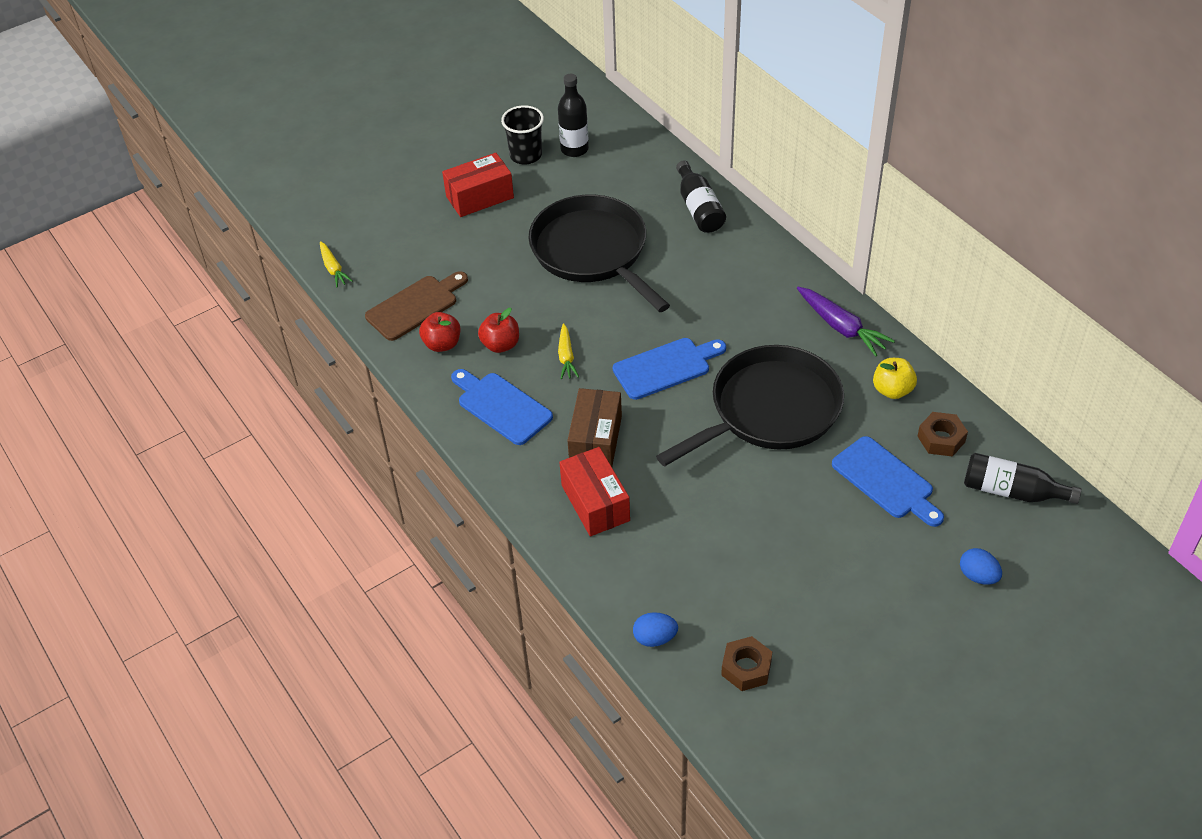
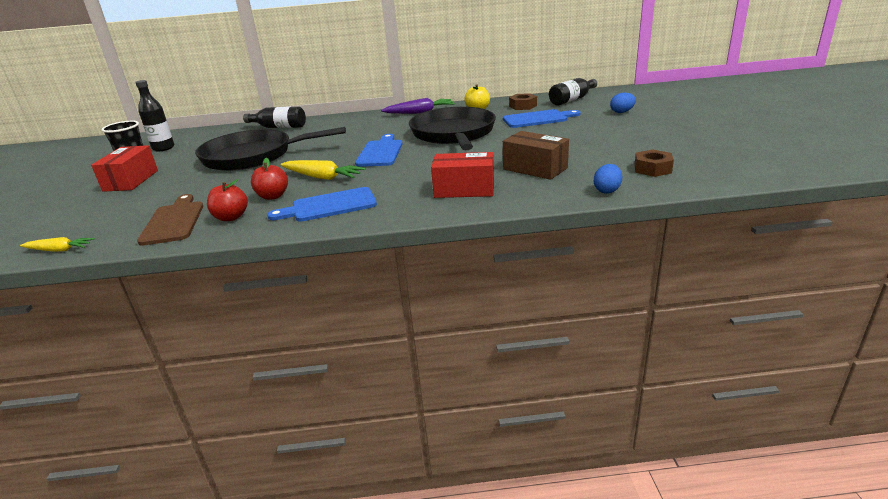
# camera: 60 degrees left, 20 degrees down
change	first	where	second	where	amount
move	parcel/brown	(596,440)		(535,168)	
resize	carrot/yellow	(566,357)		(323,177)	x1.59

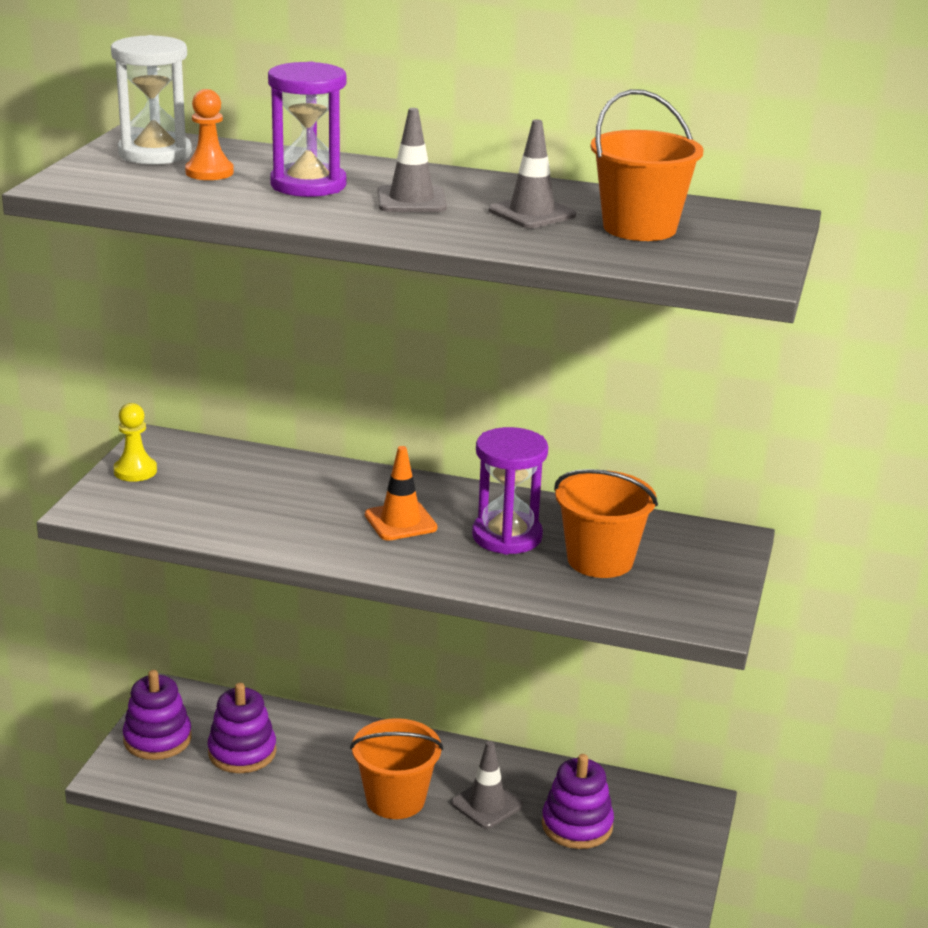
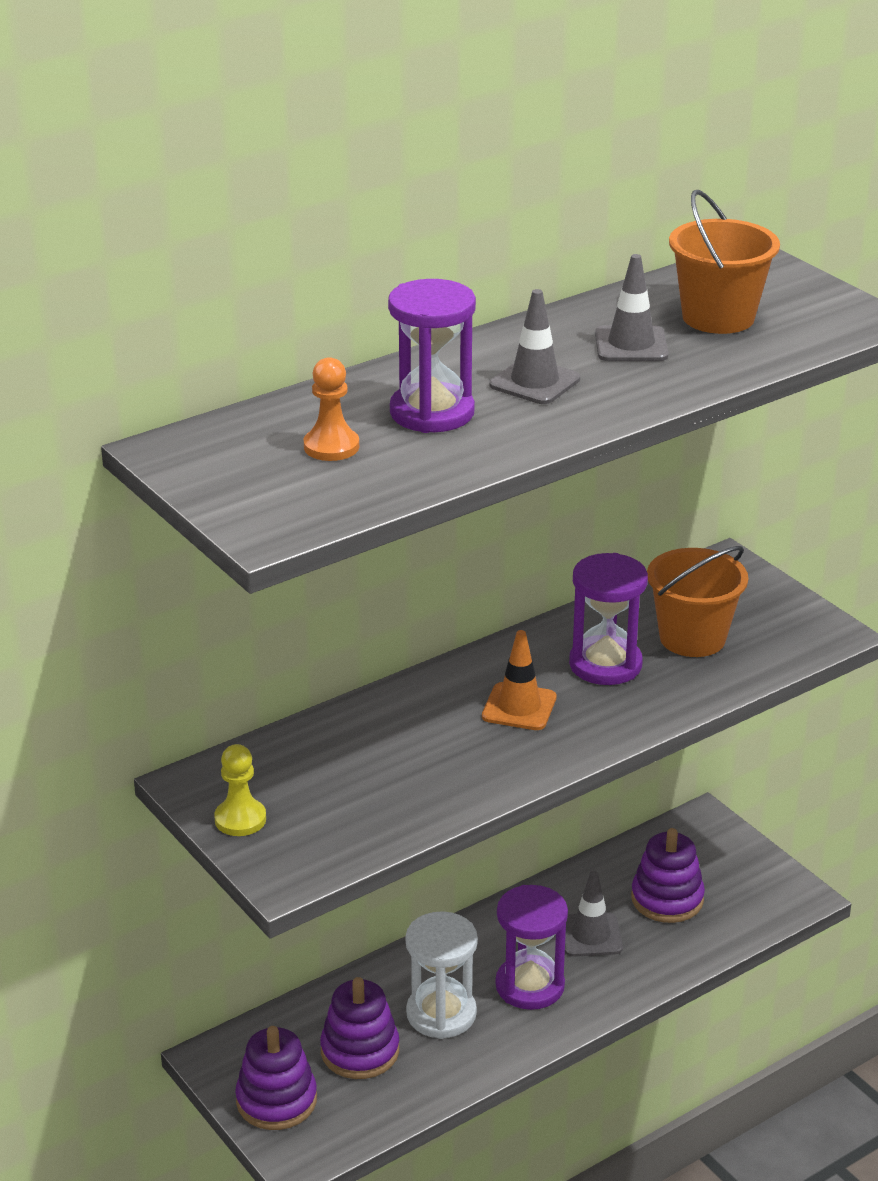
# camera: 50 degrees left, 5 degrees up
change	first	where	second	where	amount
move	sand timer/snow-white	(155,154)		(441,1014)	
replace	sand bucket/orange	(395,799)	sand timer/royal purple	(530,986)	

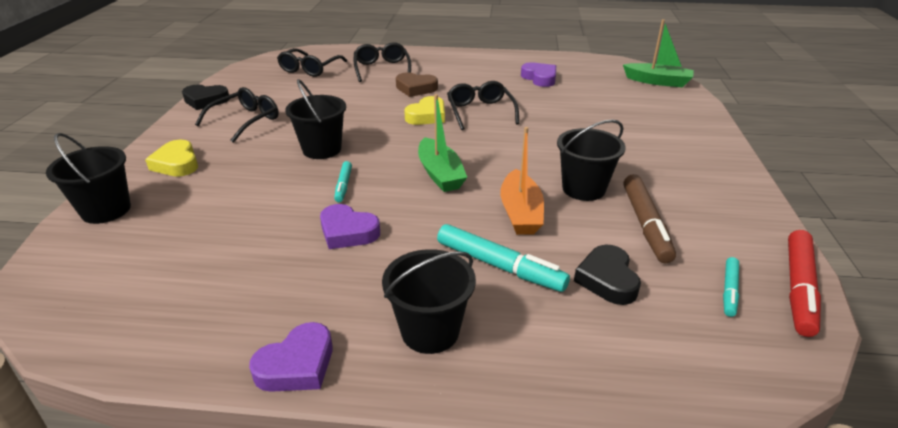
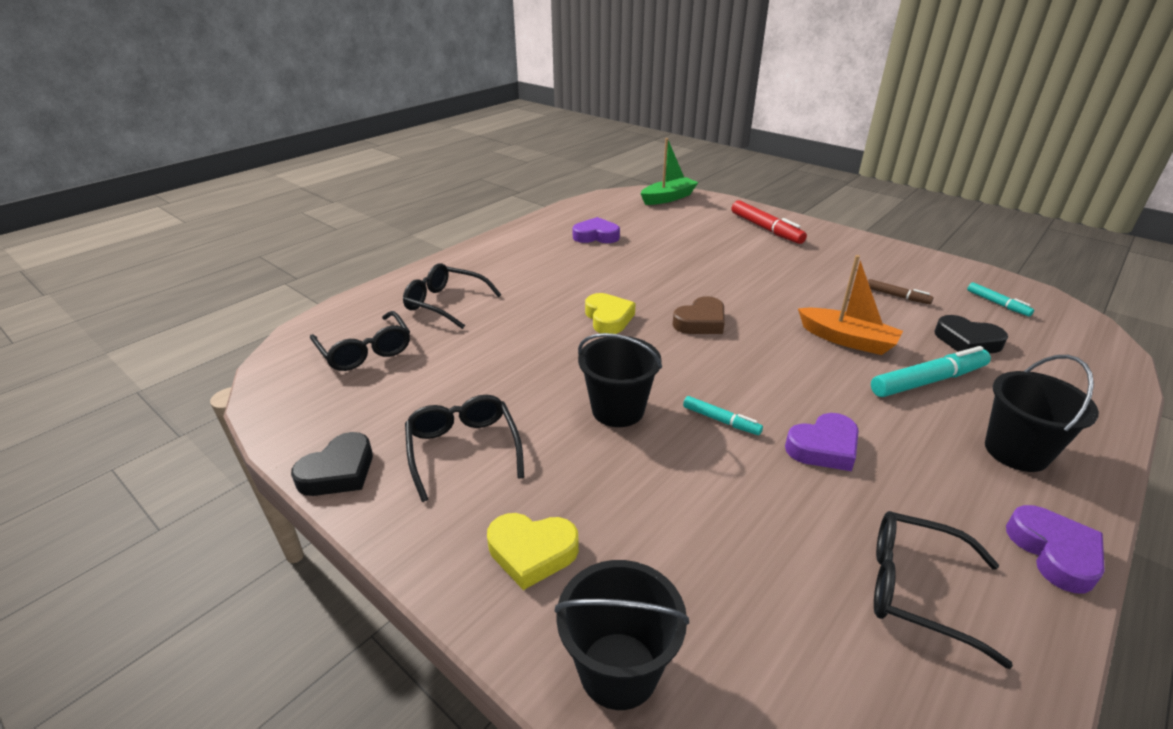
# camera: 55 degrees left, 0 degrees up
change	first	where	second	where	amount
delete	sailboat/green	(440,174)			
delete	sand bucket/black	(583,189)			
move	heart shape/brown	(416,88)		(701,322)	
move	glasses/black	(480,112)		(917,589)	
move	felt pen/crimson	(799,288)		(766,229)	
resize	felt pen/brown	(646,224)		(897,296)	x0.55

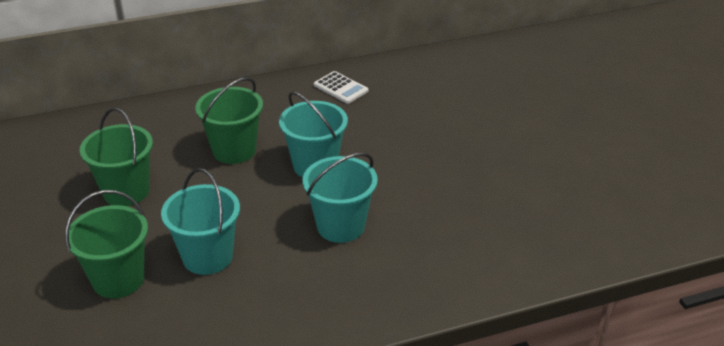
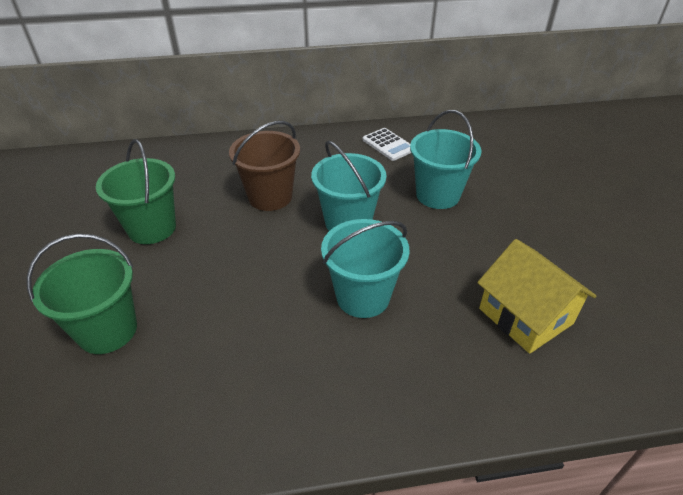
# camera: 10 degrees right, 5 degrees up
change	first	where	second	where	amount
insert			cottage/yellow	(525,316)	
move	sand bucket/aqua	(207,257)		(437,195)	
recolor	sand bucket/green	(234,150)	sand bucket/brown	(270,197)	

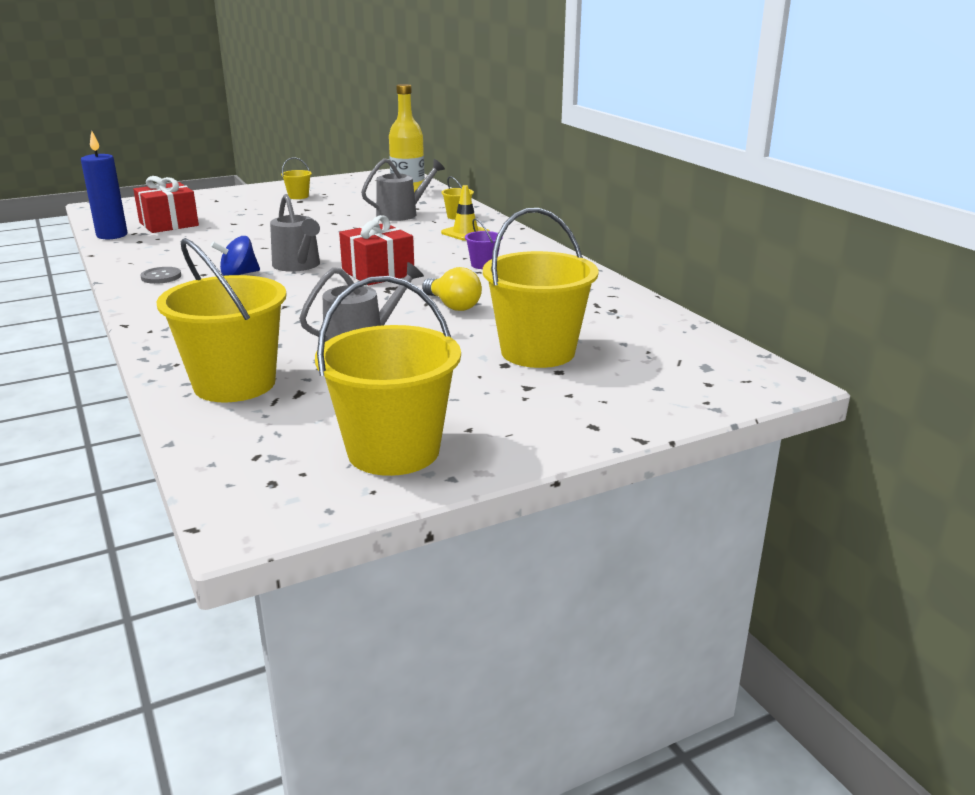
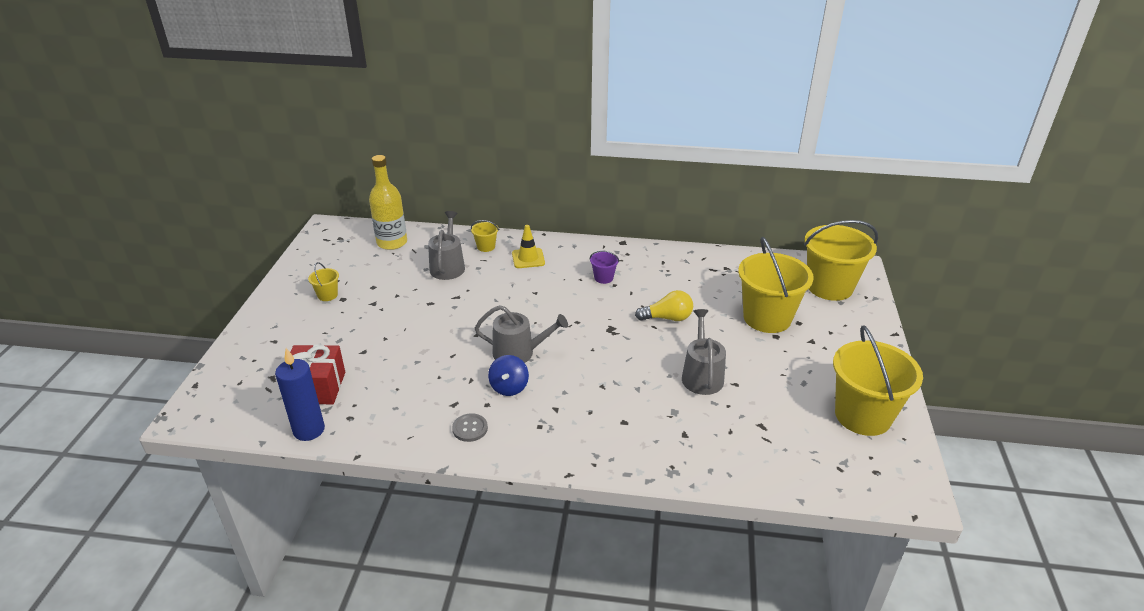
# camera: 55 degrees left, 10 degrees up
change	first	where	second	where	amount
delete	gift/crimson	(378,273)			
move	sand bucket/yellow	(234,384)		(829,287)	

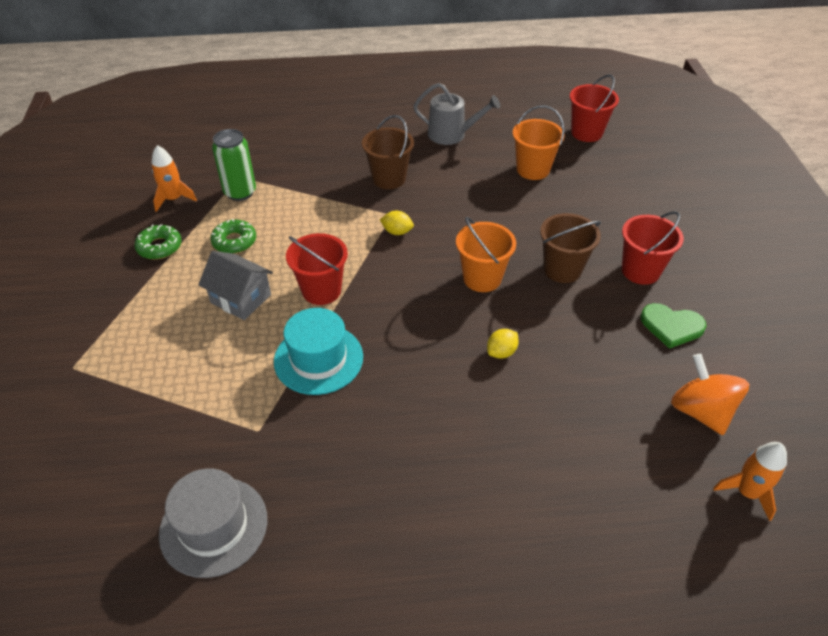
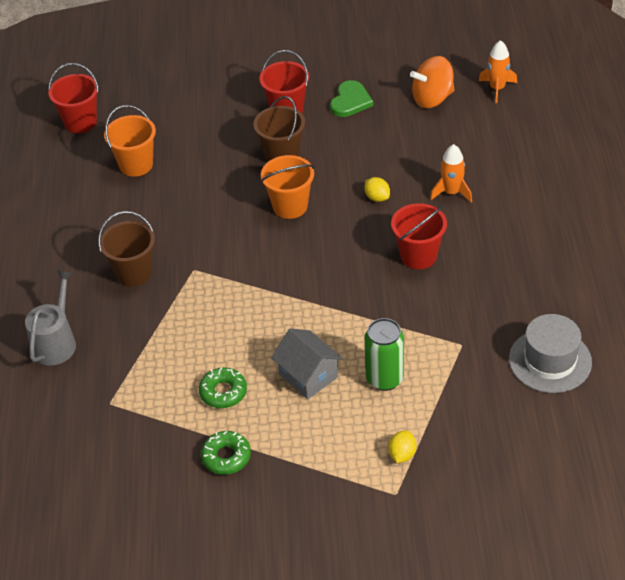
# camera: 85 degrees left, 0 degrees up
change	first	where	second	where	amount
delete	top hat/aqua	(318,359)			
move	rocket/orange	(173,199)		(452,192)	
move	tin/green	(240,192)		(384,379)	
move	sand bucket/crimson	(321,290)		(418,256)	
move	toy lemon/yellow	(397,232)		(402,454)	
move	watering can/gray	(451,134)		(56,342)	
rotate	cottage/gray	(241,299)		(308,376)	75 degrees counterclockwise

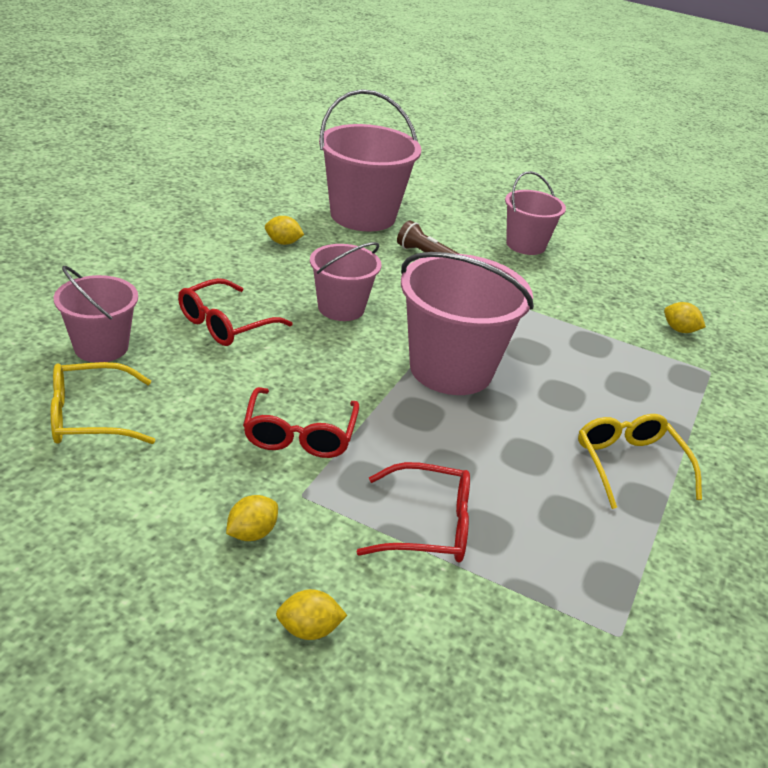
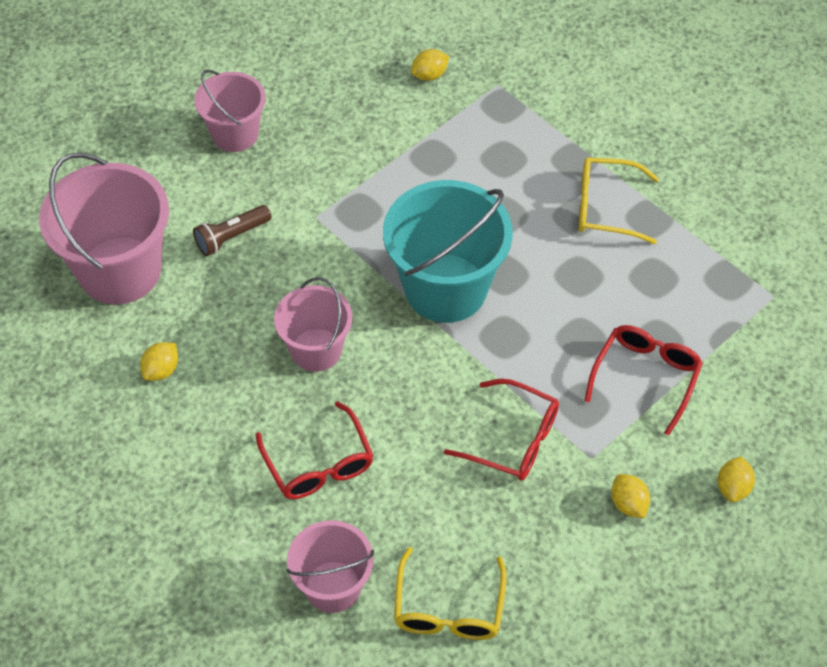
# camera: 65 degrees left, 20 degrees up
change	first	where	second	where	amount
recolor	sand bucket/pink	(451,369)	sand bucket/aqua	(445,288)	

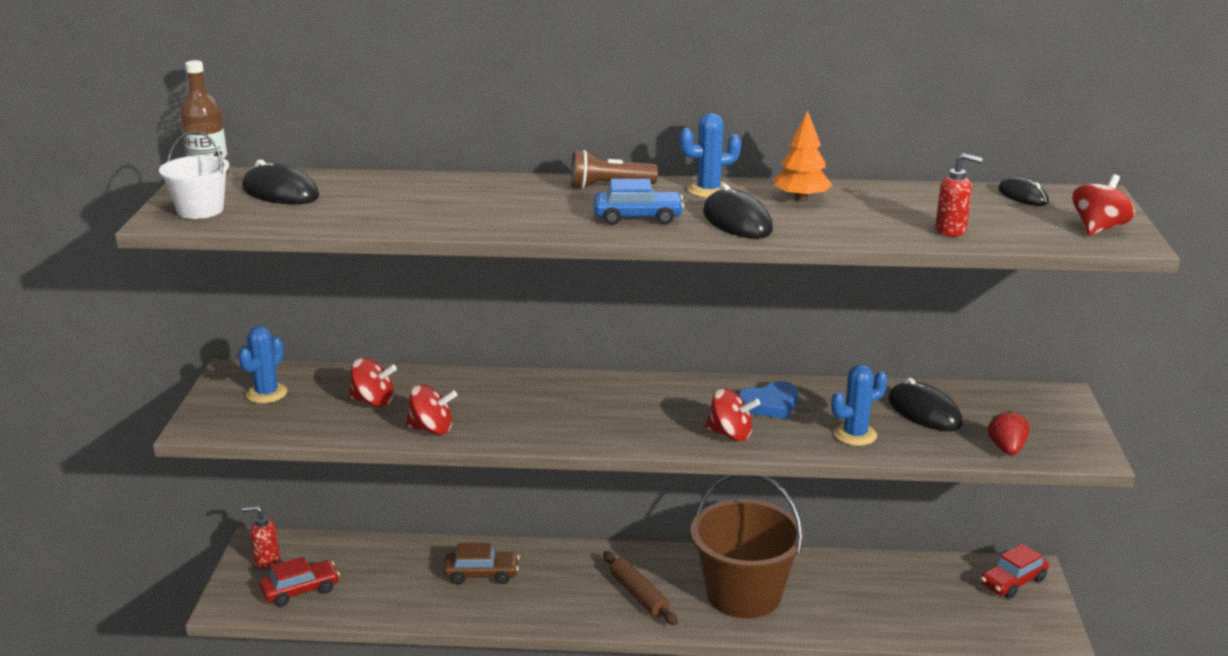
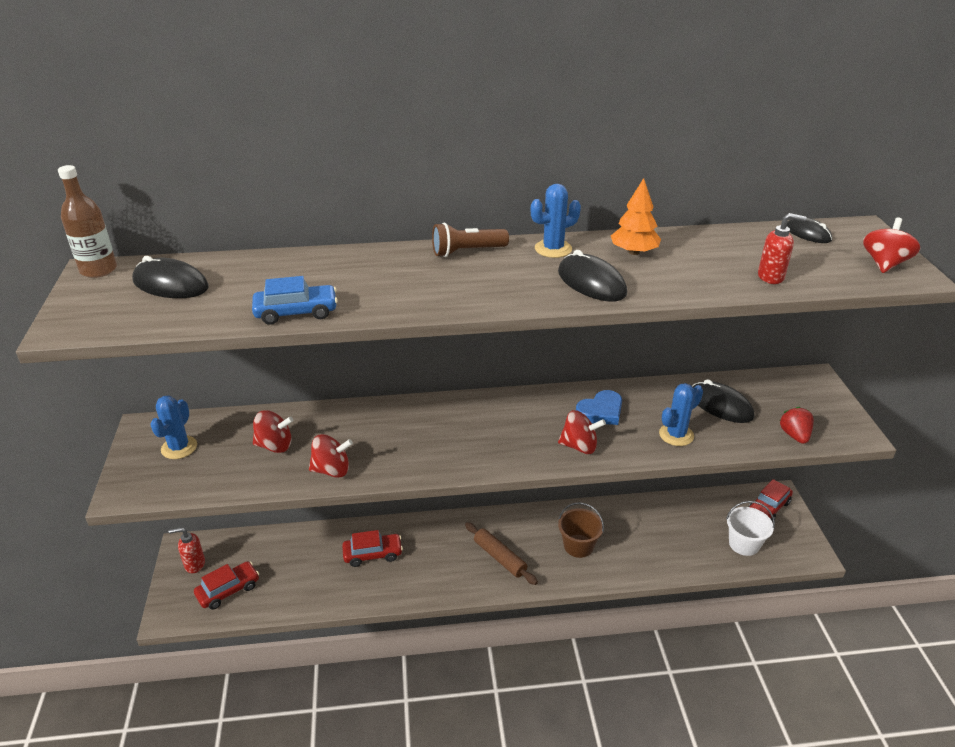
# camera: 10 degrees left, 10 degrees up
change	first	where	second	where	amount
move	sand bucket/snow-white	(200,210)		(744,544)	
move	car/blue	(638,217)		(296,312)	
recolor	car/brown	(481,574)	car/crimson	(373,554)	
resize	sand bucket/brown	(743,594)		(578,546)	x0.52

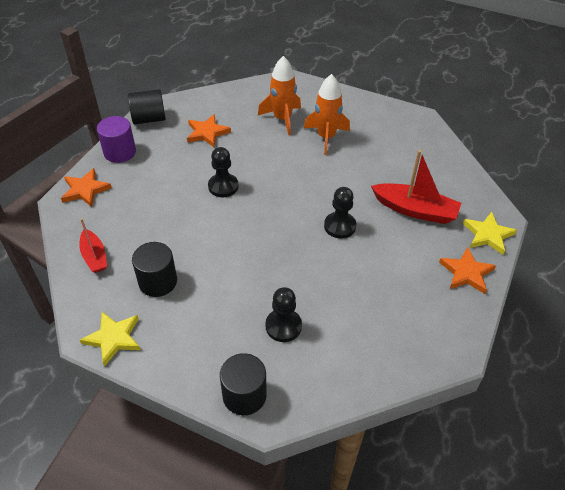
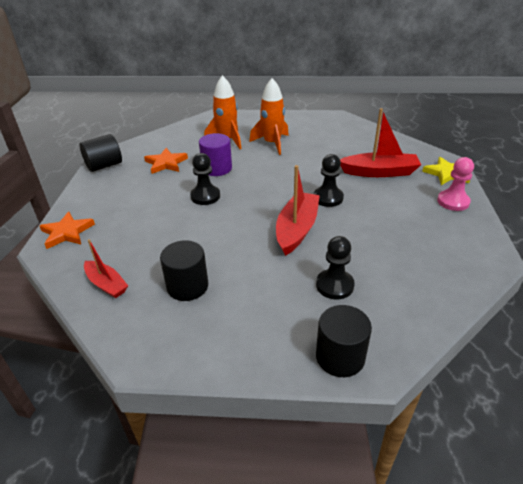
# camera: 20 degrees left, 10 degrees down
change	first	where	second	where	amount
delete	five-pointed star/yellow	(113,338)			
insert			sailboat/crimson	(297,229)	
move	solid cylinder/royal purple	(120,152)		(217,168)	
replace	five-pointed star/orange	(466,273)	game pawn/pink	(453,201)	

